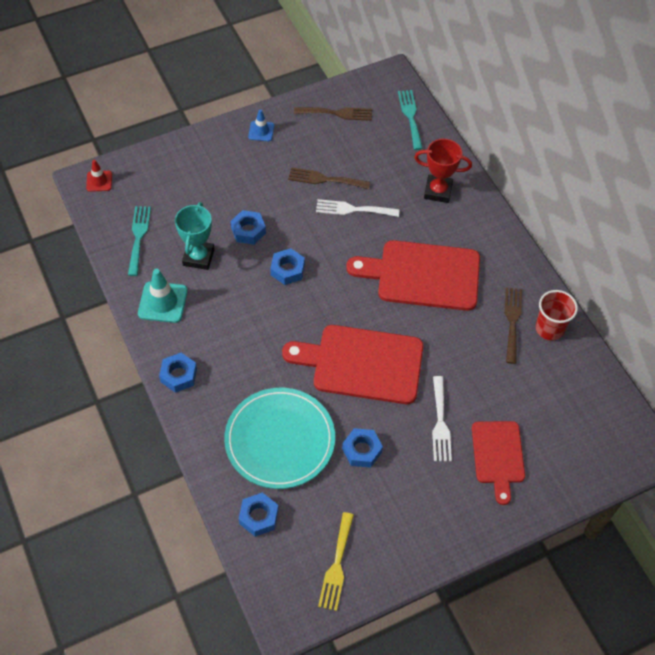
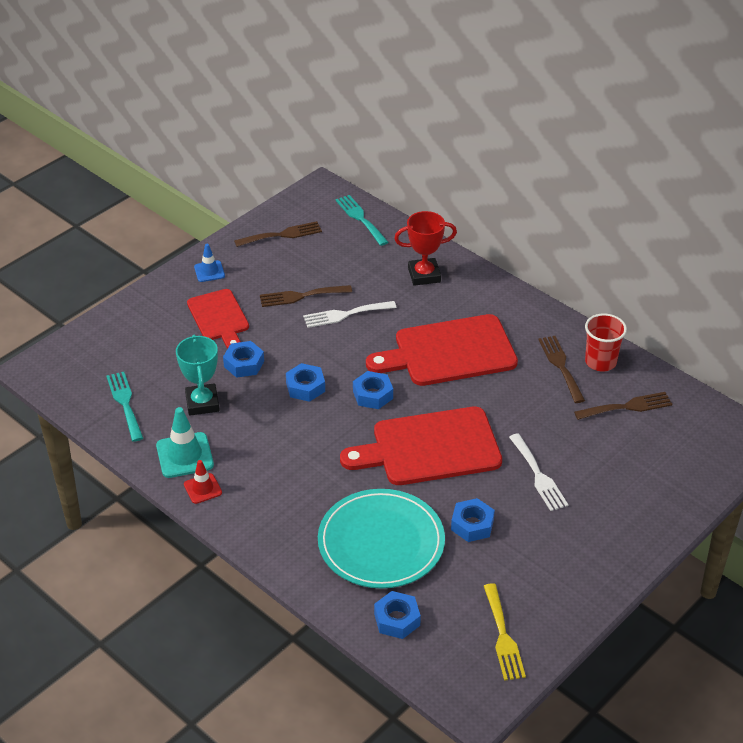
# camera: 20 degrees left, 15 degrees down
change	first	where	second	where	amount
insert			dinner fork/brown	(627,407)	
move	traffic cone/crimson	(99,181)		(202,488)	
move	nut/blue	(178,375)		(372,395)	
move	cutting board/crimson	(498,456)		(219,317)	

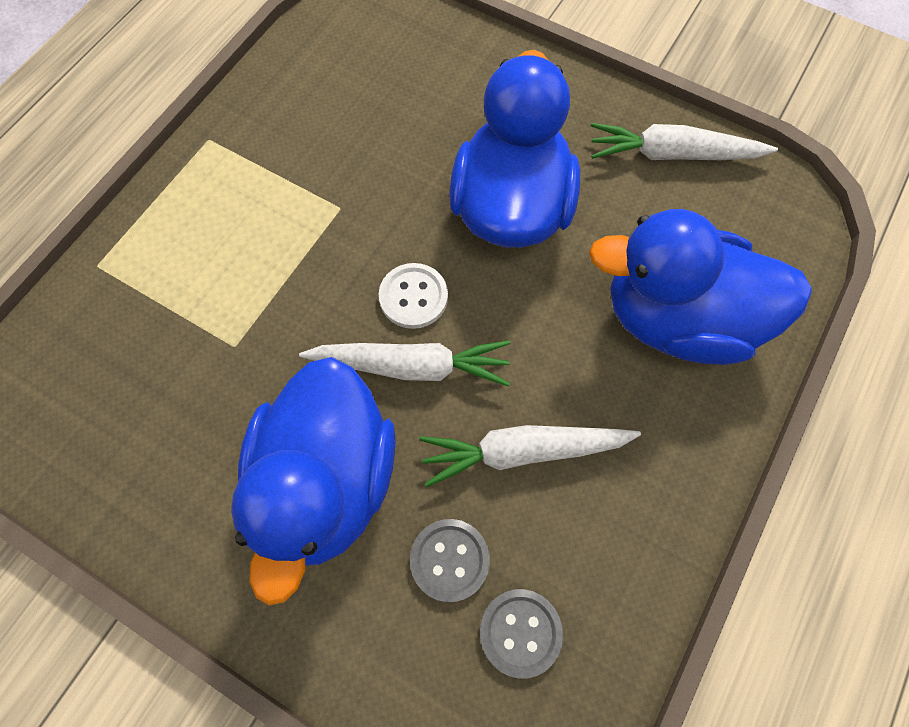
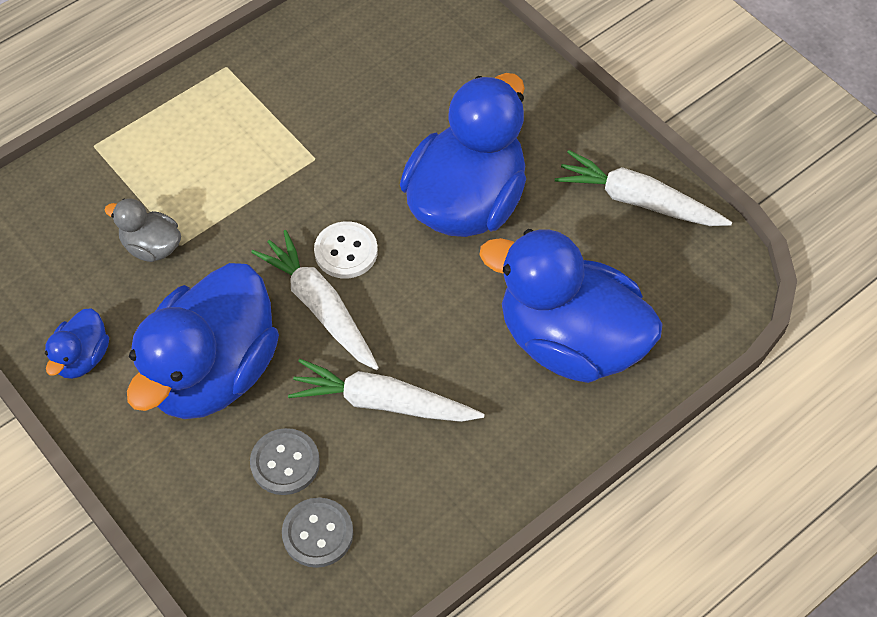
# camera: 20 degrees right, 10 degrees down
change	first	where	second	where	amount
insert			rubber duck/blue	(82,358)	
insert			rubber duck/gray	(151,247)	
rotate	carrot/snow-white	(412,366)		(320,307)	150 degrees counterclockwise

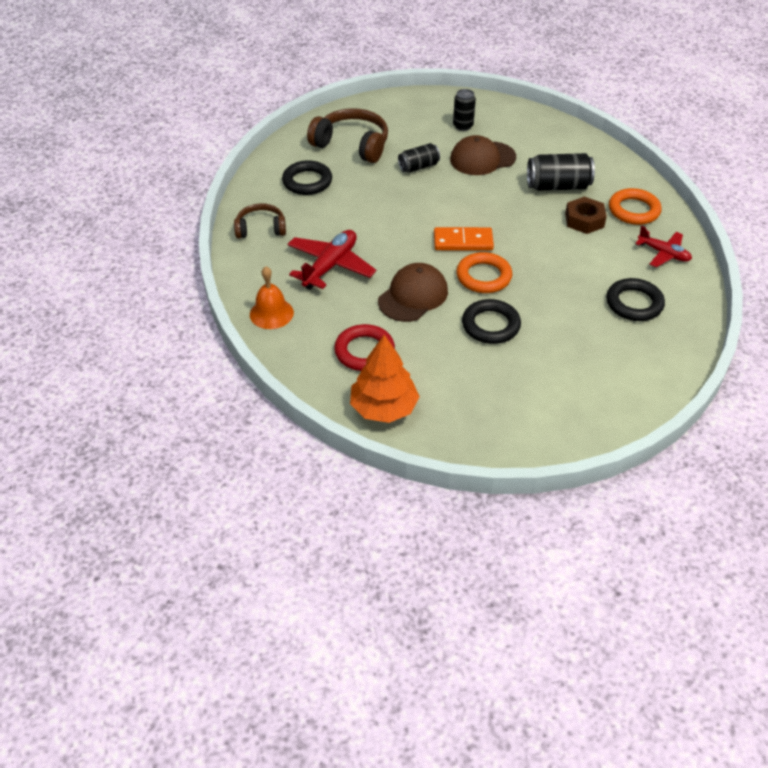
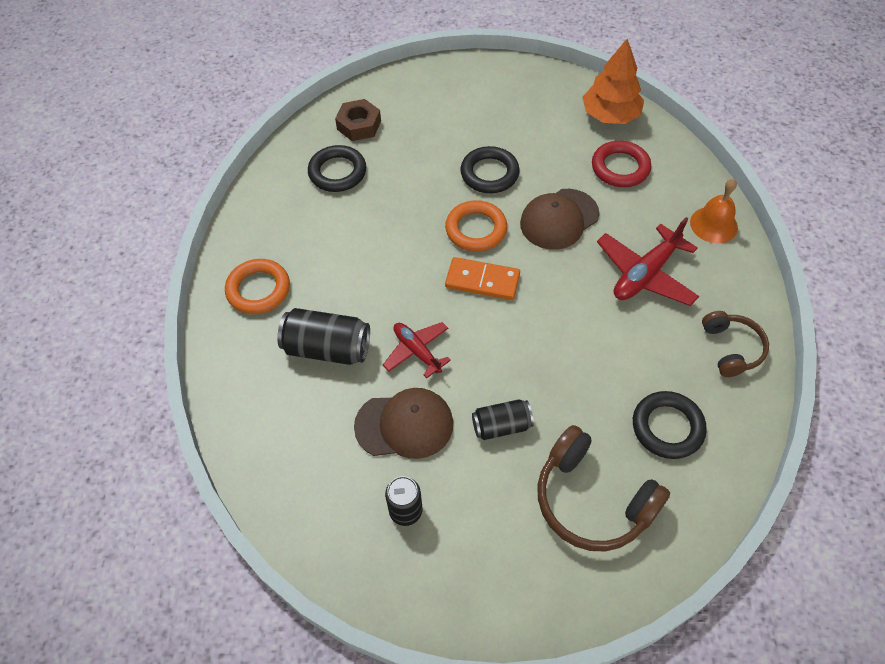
# camera: 165 degrees left, 10 degrees up
change	first	where	second	where	amount
move	nut/brown	(584,220)		(359,125)	
move	plane/crimson	(663,253)		(417,351)	
rotate	headphones/brown	(261,229)		(731,348)	105 degrees counterclockwise

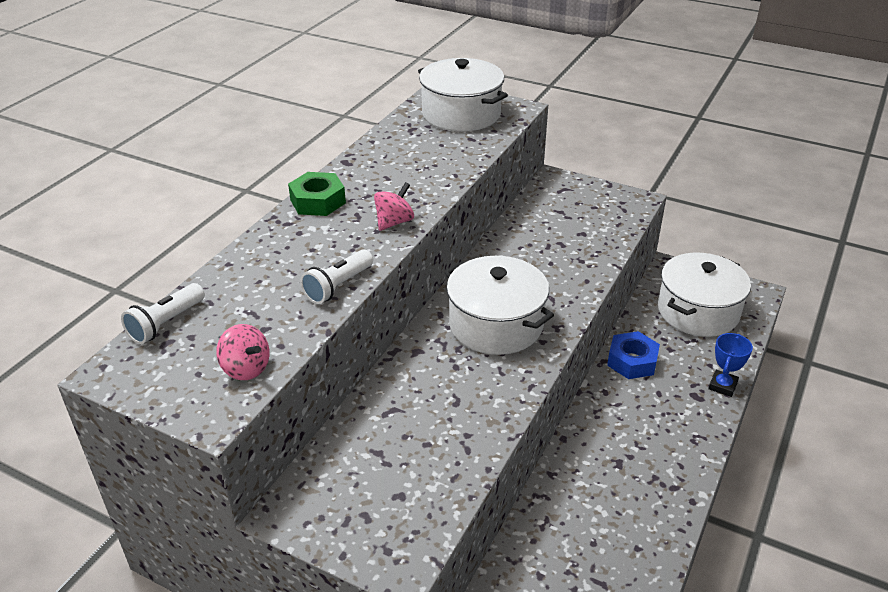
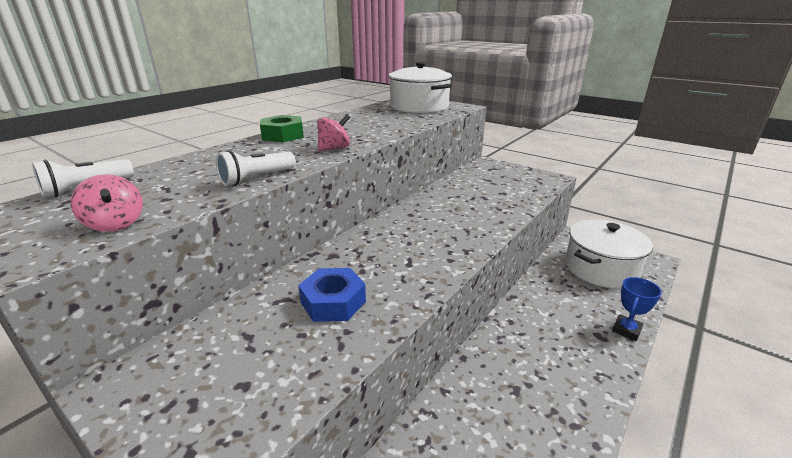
# camera: 10 degrees right, 10 degrees down
change	first	where	second	where	amount
delete	cooking pot/snow-white	(496,324)			
move	nut/blue	(632,361)		(333,302)	

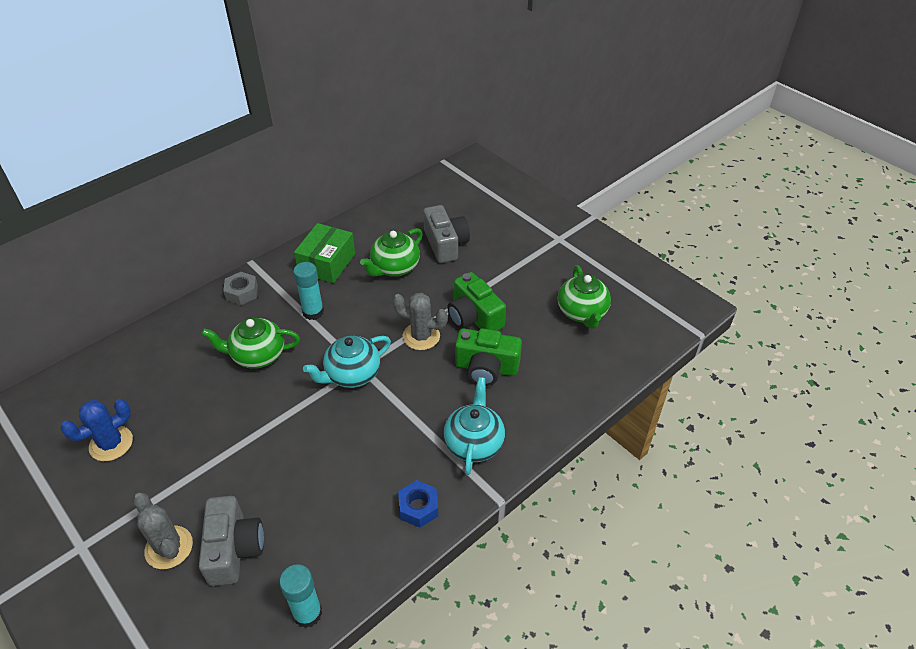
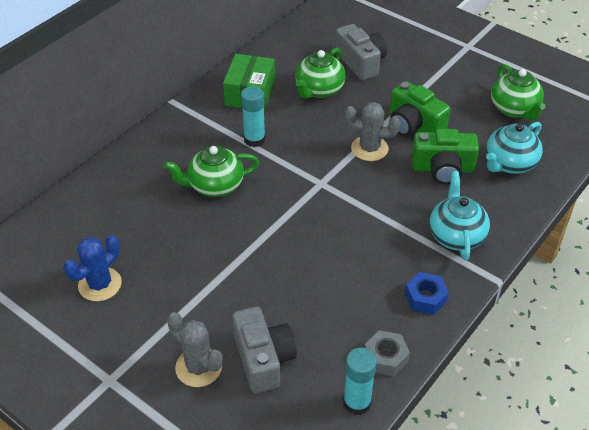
# camera: 10 degrees left, 0 degrees up
change	first	where	second	where	amount
move	nut/gray	(242,293)		(386,357)	
move	teapot/aqua	(352,374)		(509,164)	

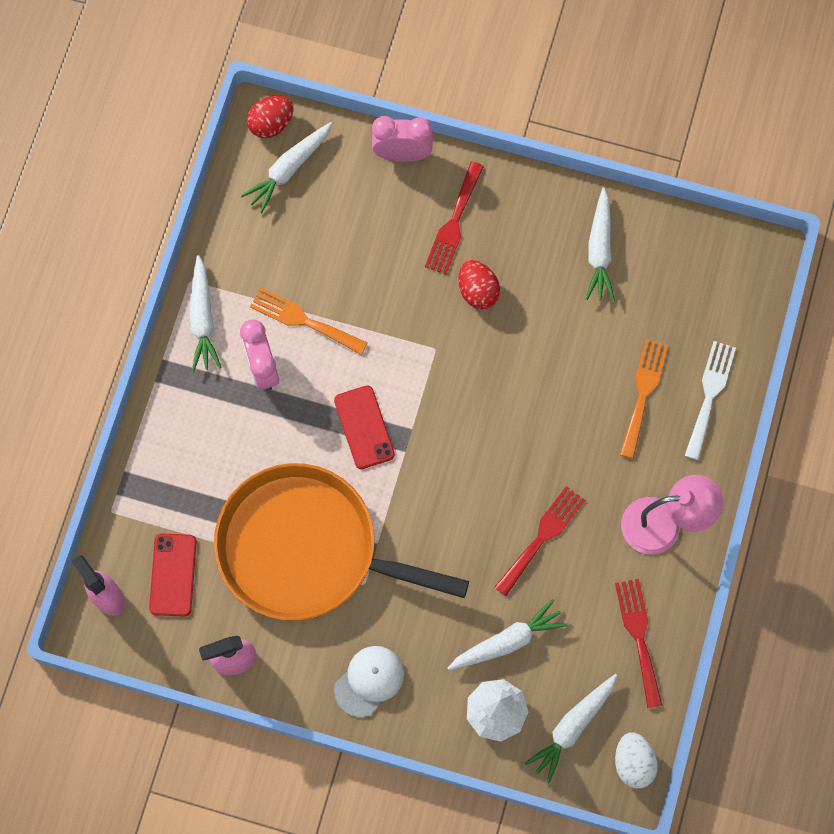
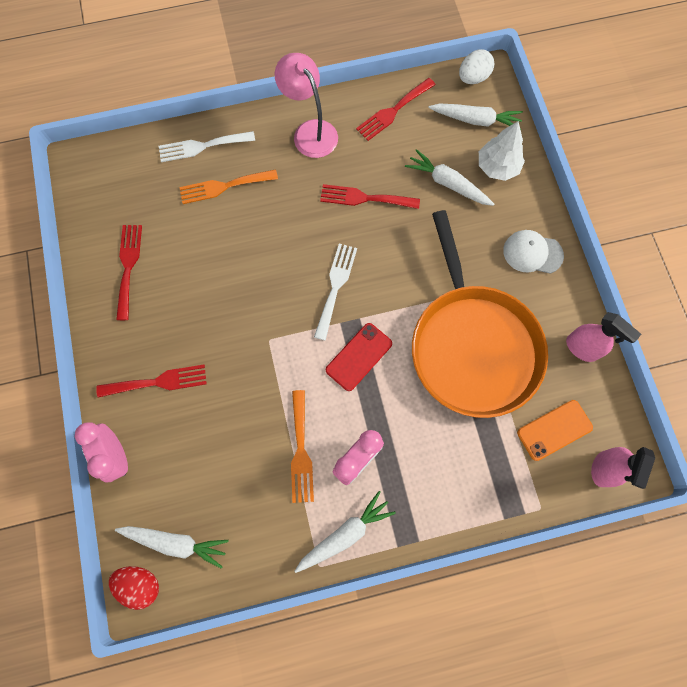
# camera: 120 degrees left, 0 degrees up
change	first	where	second	where	amount
delete	egg shape/crimson	(477,291)			
insert			dinner fork/snow-white	(335,286)	
replace	carrot/snow-white	(599,251)	dinner fork/crimson	(128,267)	
recolor	phone/crimson	(173,575)	phone/orange	(554,430)	

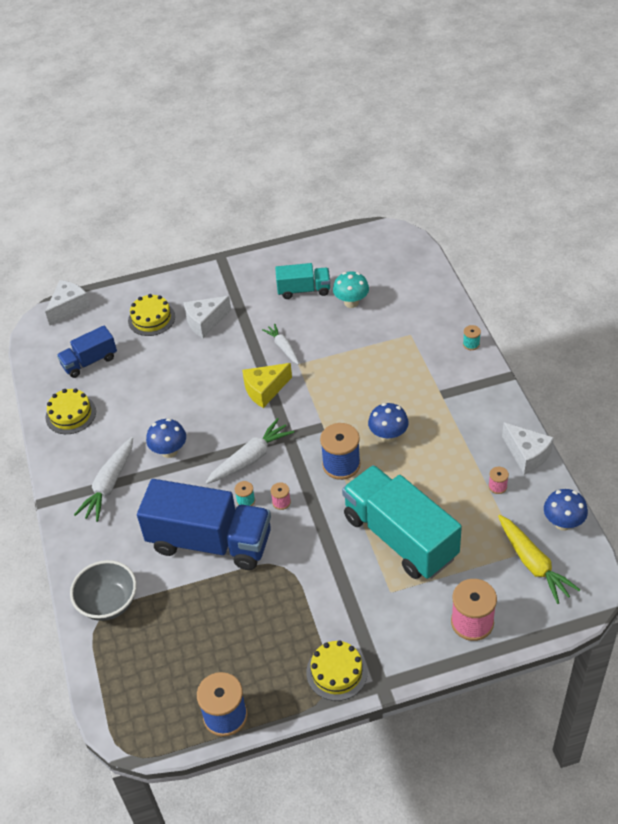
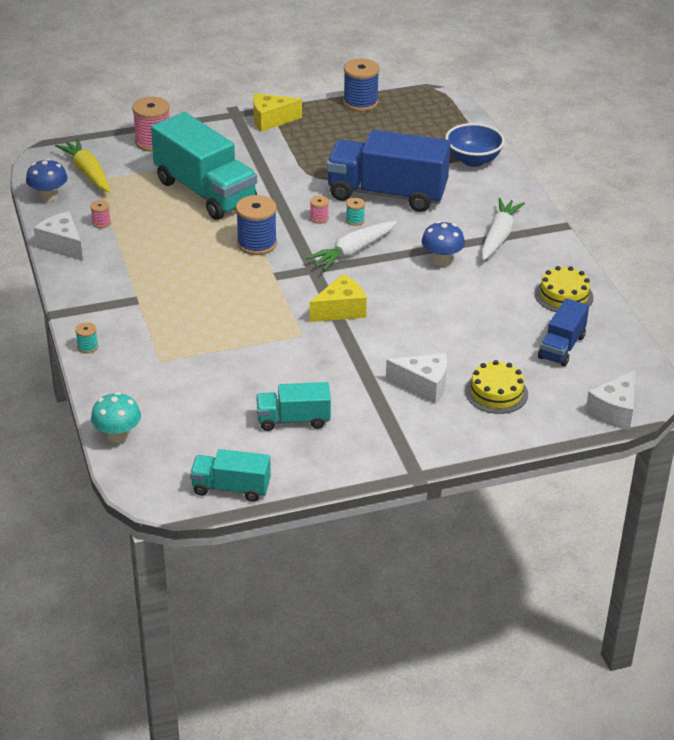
# camera: 175 degrees right, 10 degrees down
change	first	where	second	where	amount
delete	carrot/snow-white	(283,347)			
delete	toadstool/blue	(388,436)			
insert			lorry/aqua	(231,488)	
move	toadstool/aqua	(351,302)		(117,436)	
replace	gateau/yellow	(337,672)	cheese/yellow	(271,120)	
recolor	deep dish/gray	(108,603)	deep dish/blue	(473,160)	
rotate	lorry/blue	(89,361)		(561,347)	150 degrees clockwise
rotate	cheese/snow-white	(205,322)		(423,386)	45 degrees clockwise

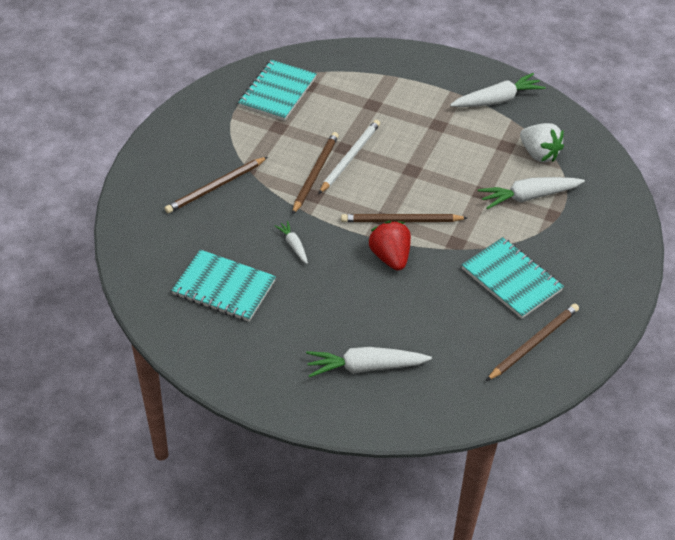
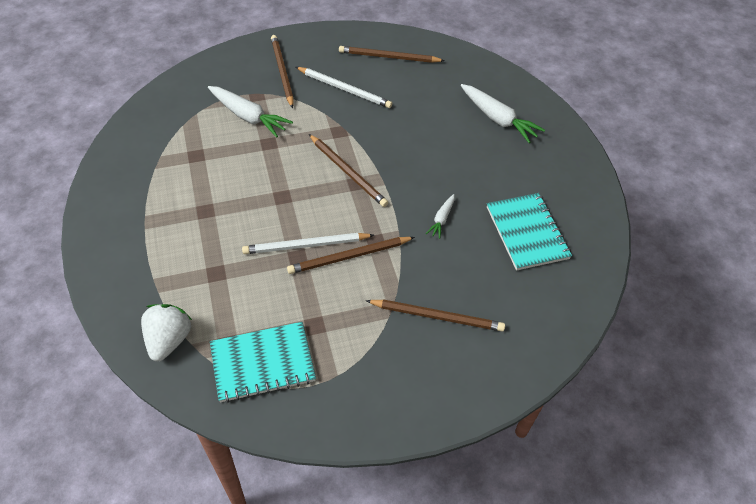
# camera: 130 degrees left, 5 degrees up
change	first	where	second	where	amount
delete	berry/crimson	(390,257)			
delete	carrot/snow-white	(497,100)			
insert			lead pencil/brown	(282,72)	
move	berry/snow-white	(538,154)		(169,340)	
replace	notepad/aqua	(511,279)	lead pencil/snow-white	(344,89)	

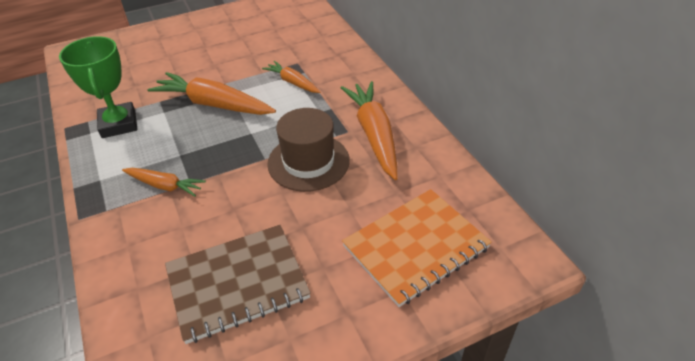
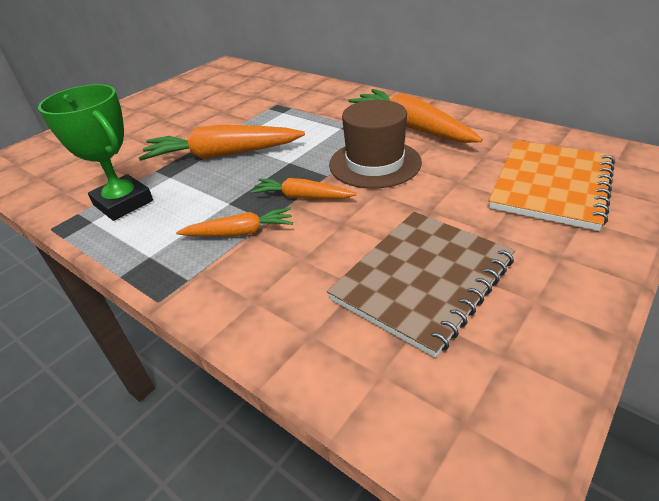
# camera: 25 degrees left, 5 degrees down
change	first	where	second	where	amount
move	carrot/orange	(292,82)		(302,197)	

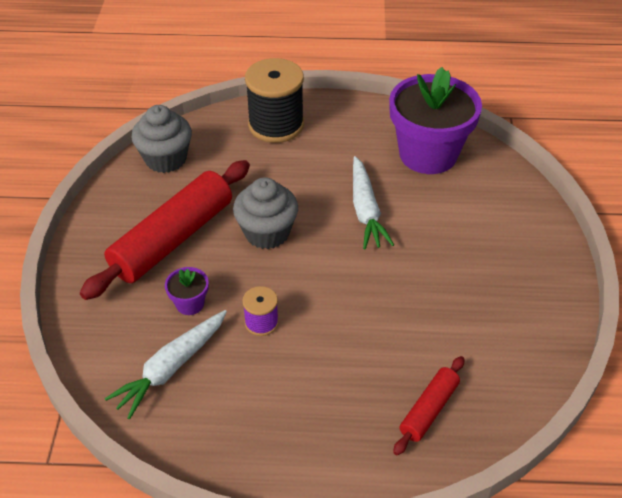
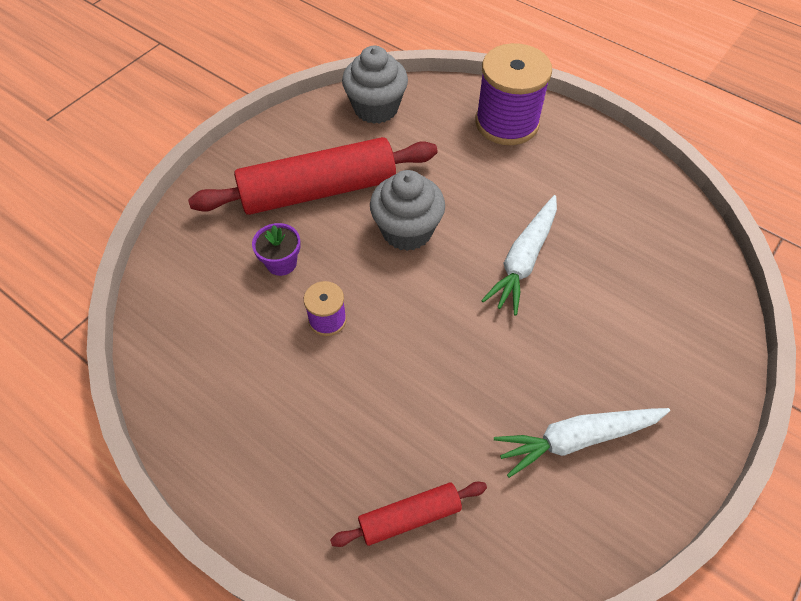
# camera: 35 degrees right, 10 degrees up
change	first	where	second	where	amount
delete	flower pot/royal purple	(428,154)			
move	carrot/snow-white	(171,368)		(577,439)	
recolor	reel of thread/black	(276,125)	reel of thread/royal purple	(507,123)	

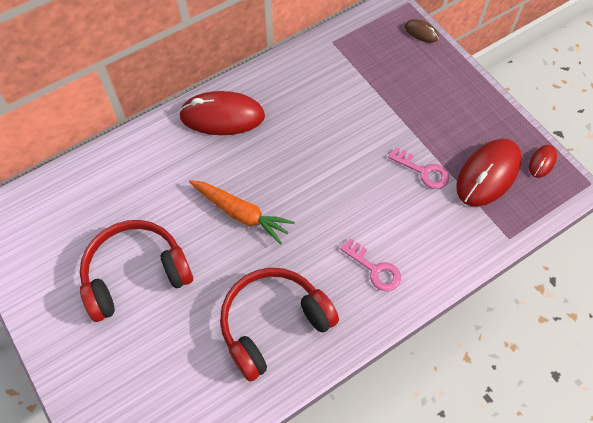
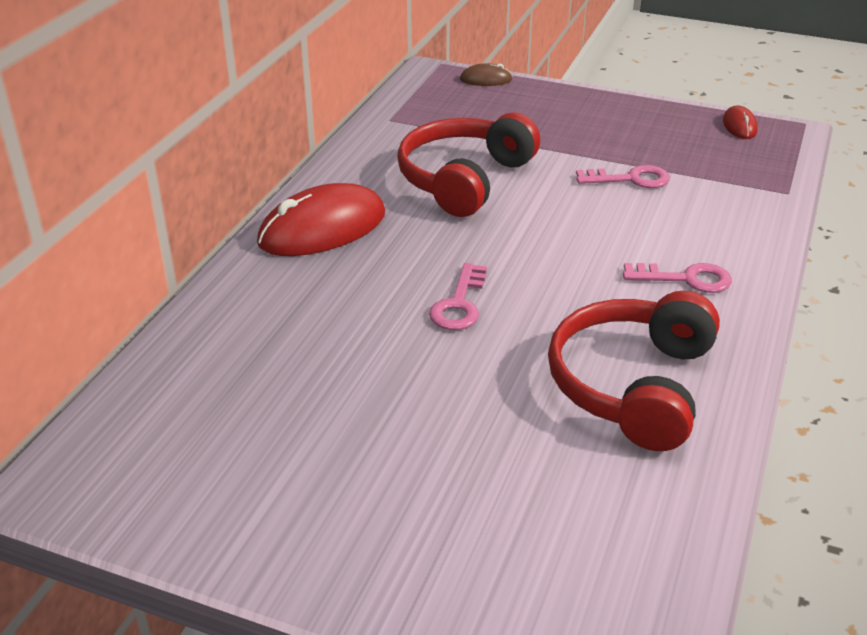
# camera: 35 degrees left, 25 degrees down
change	first	where	second	where	amount
delete	PC mouse/crimson	(488,174)			
move	headphones/crimson	(136,274)		(465,180)	
replace	carrot/orange	(241,213)	key/pink	(459,304)	

